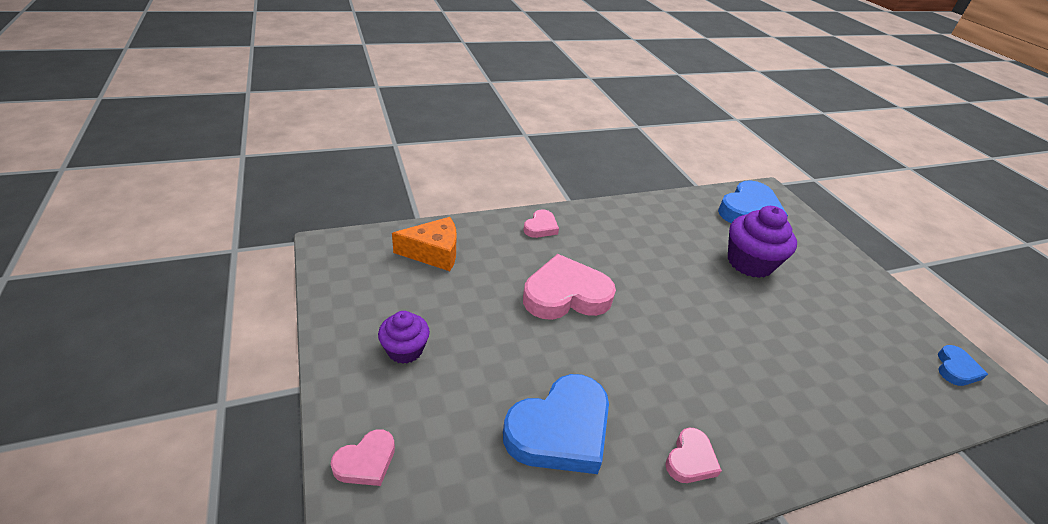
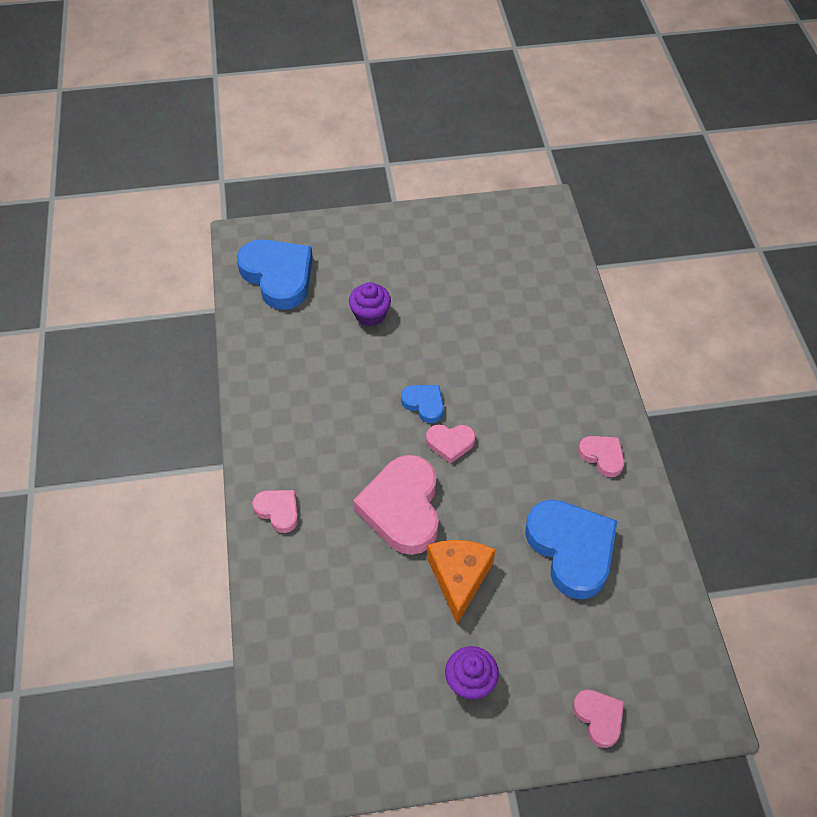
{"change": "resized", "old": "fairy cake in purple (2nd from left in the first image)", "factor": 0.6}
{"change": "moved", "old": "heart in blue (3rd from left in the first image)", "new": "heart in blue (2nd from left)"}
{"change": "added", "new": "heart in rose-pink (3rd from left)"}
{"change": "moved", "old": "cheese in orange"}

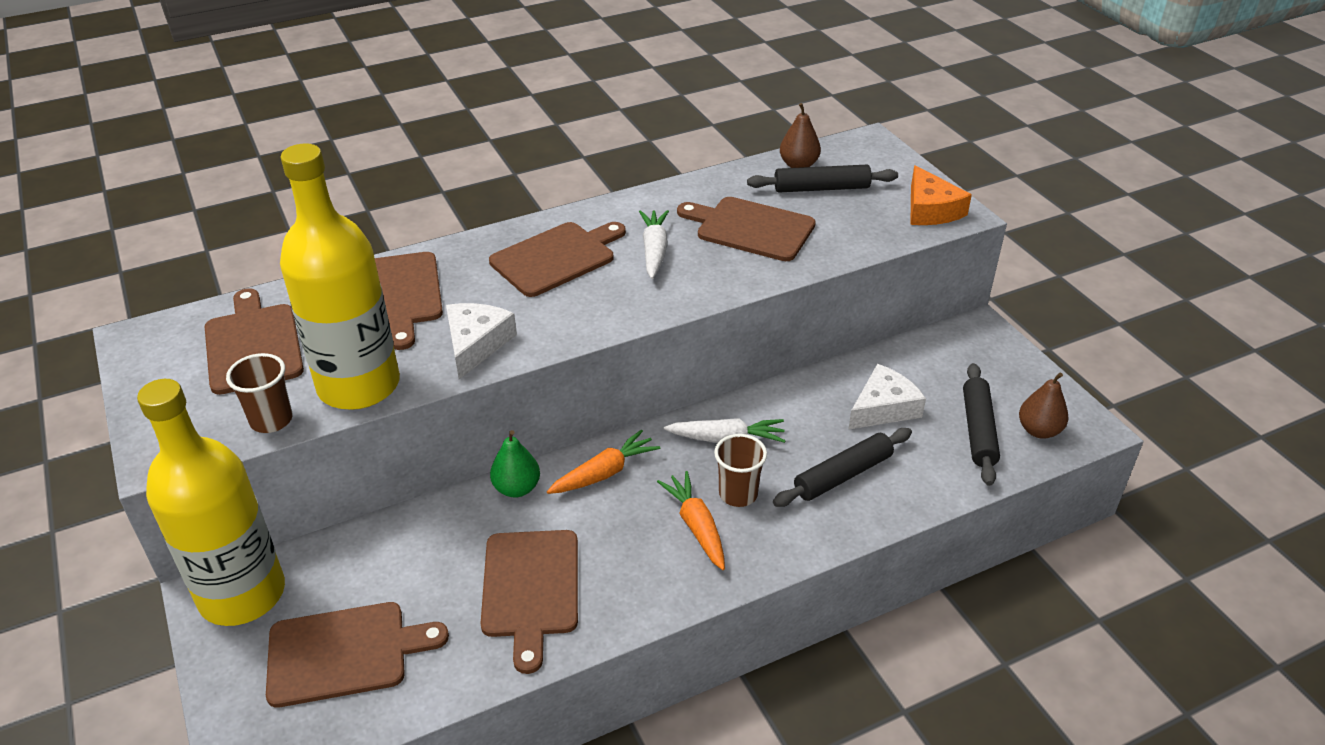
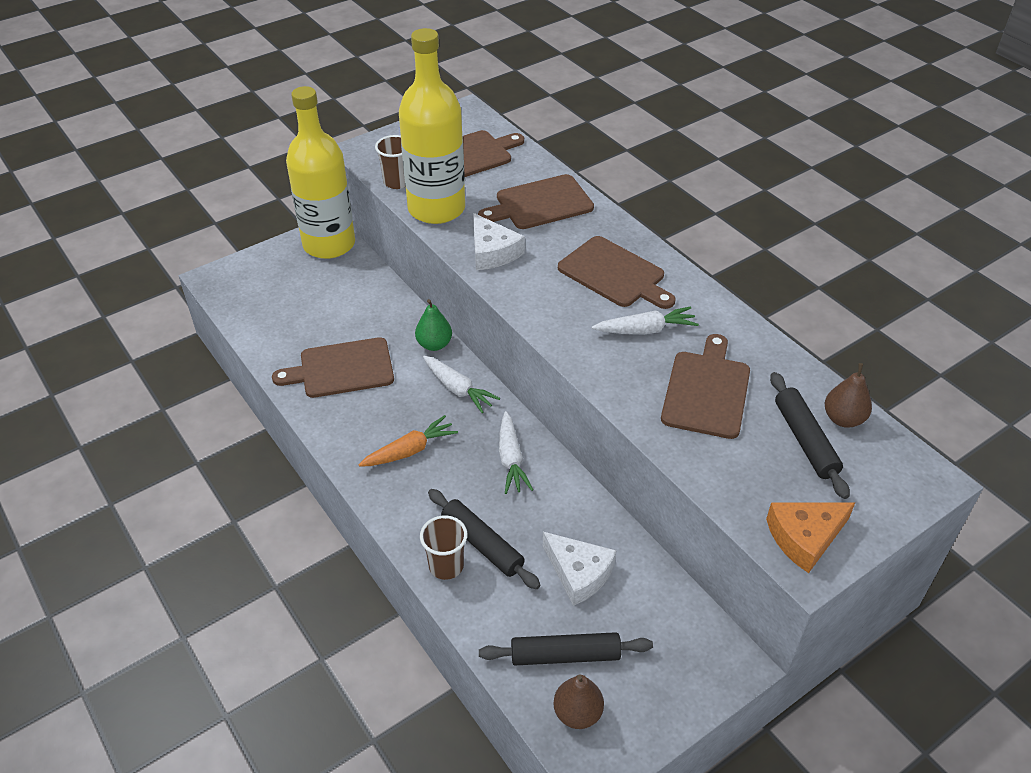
{"change": "moved", "old": "cup in brown (2nd from left)"}
{"change": "recoloured", "old": "toy carrot in orange (1st from left)", "new": "toy carrot in white (1st from left)"}
{"change": "turned", "old": "cheese in white (1st from left)", "degrees": 60}
{"change": "removed", "old": "chopping board in brown (2nd from left)"}

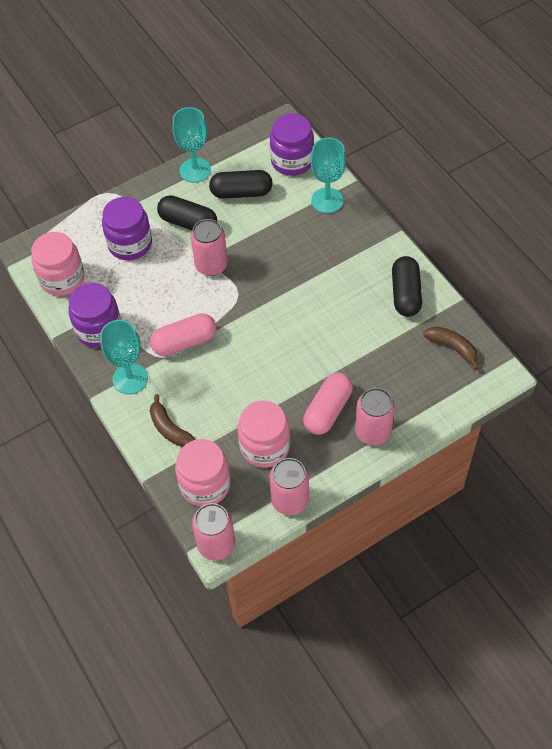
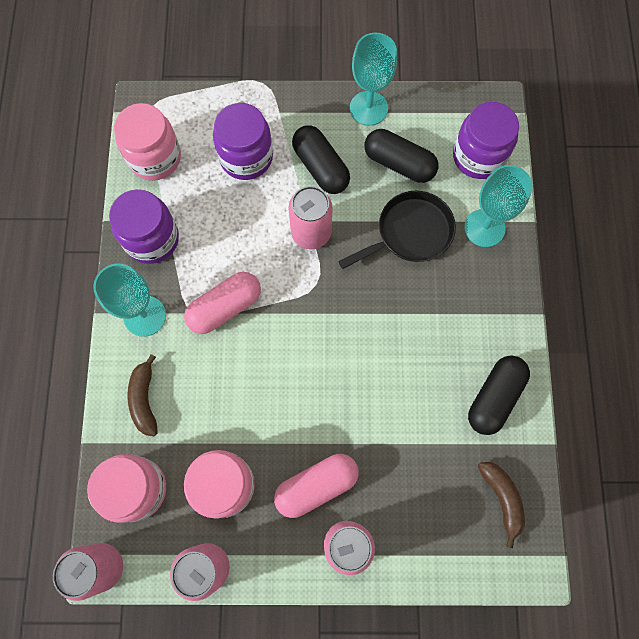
{"change": "turned", "old": "pill shape in rose-pink (1st from left)", "degrees": -45}
{"change": "added", "new": "skillet in jet-black"}

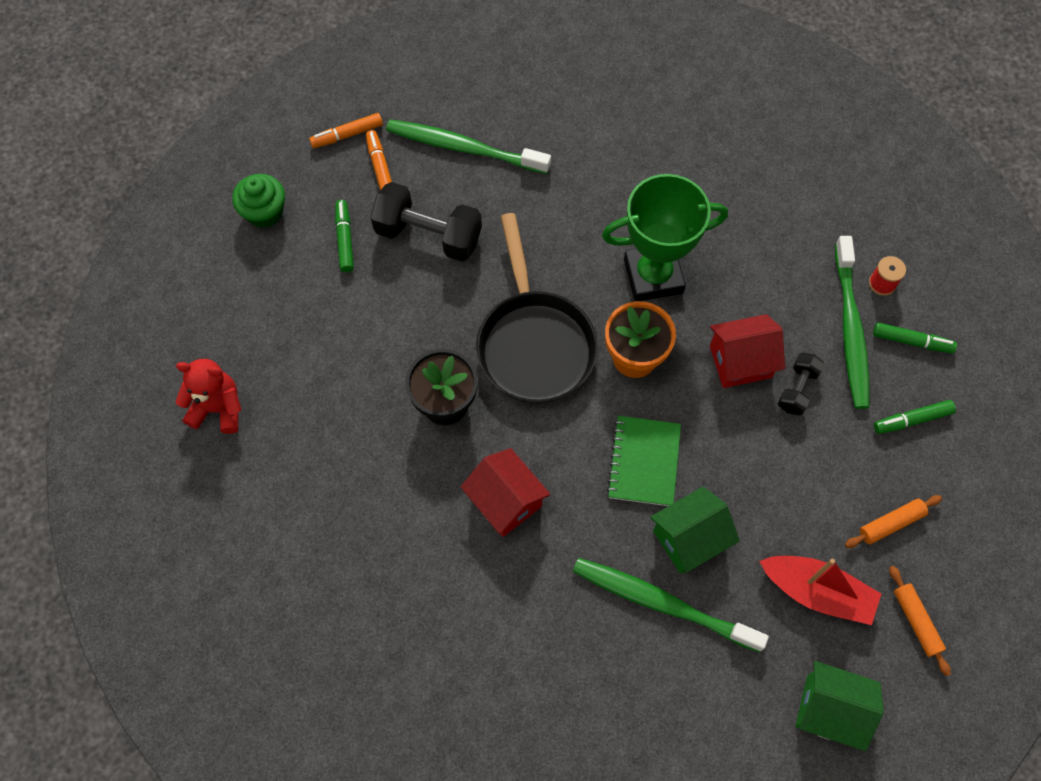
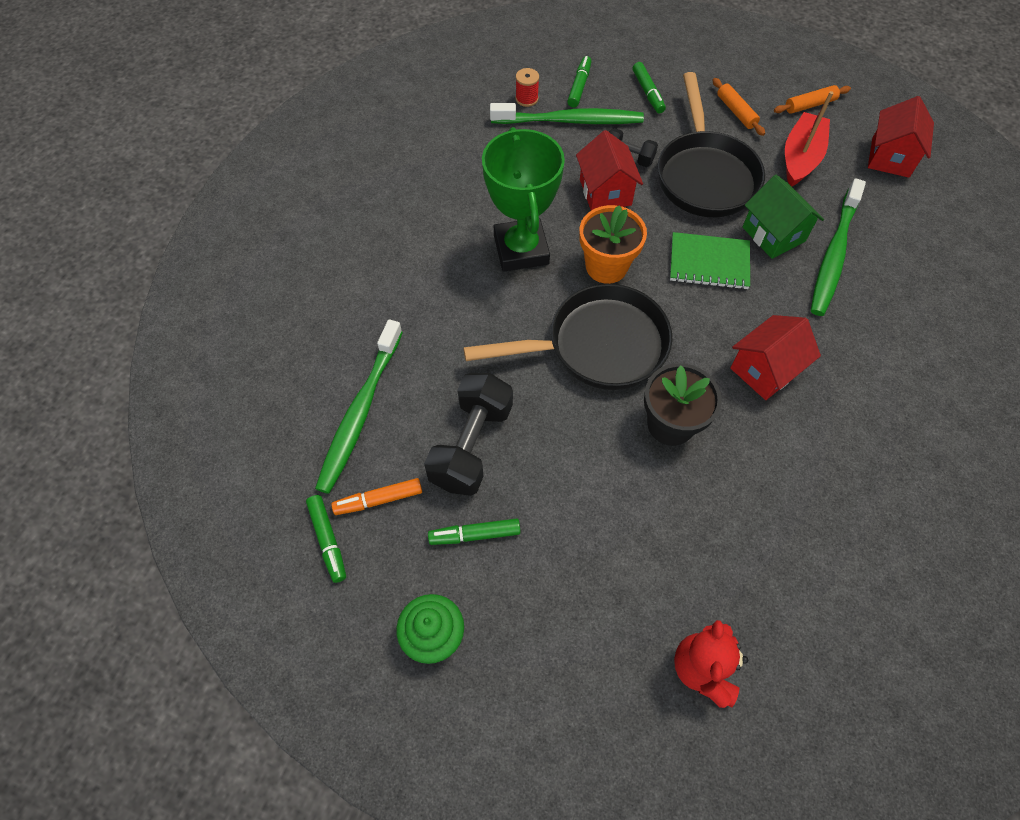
{"change": "recoloured", "old": "felt pen in orange (1st from left)", "new": "felt pen in emerald (1st from left)"}
{"change": "added", "new": "skillet in jet-black (2nd from left)"}
{"change": "recoloured", "old": "toy house in emerald (2nd from left)", "new": "toy house in crimson (3rd from left)"}

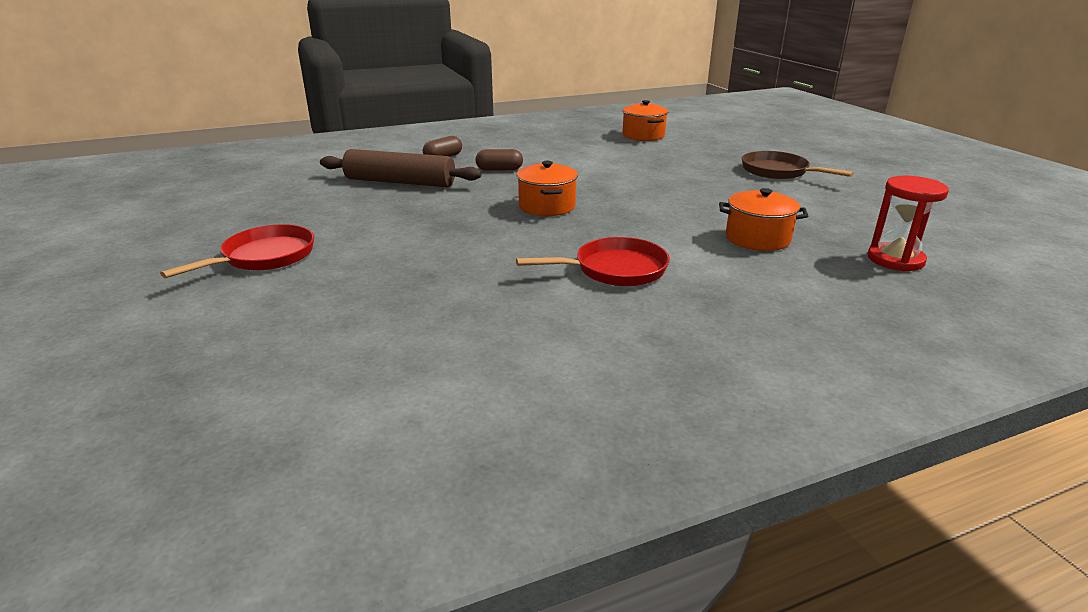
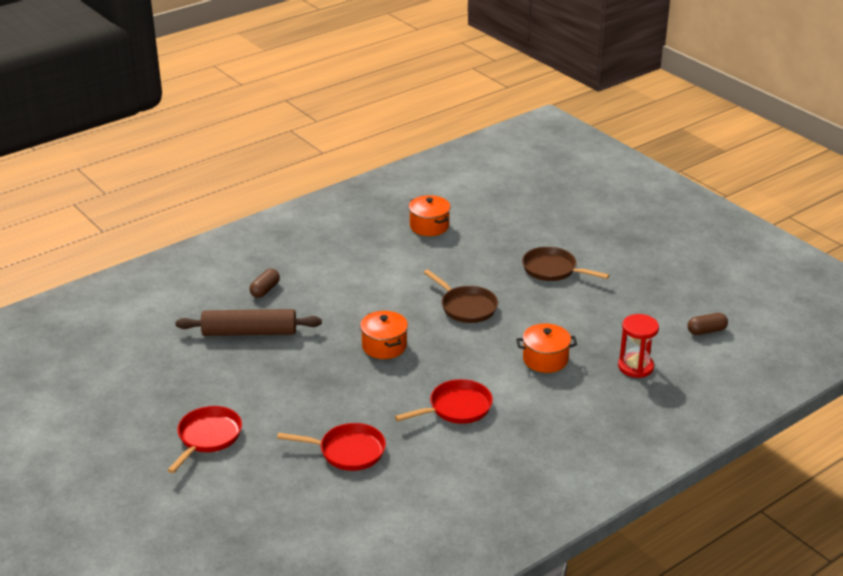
{"change": "added", "new": "skillet in crimson (2nd from left)"}
{"change": "added", "new": "skillet in brown (1st from left)"}
{"change": "moved", "old": "pill shape in brown (2nd from left)"}

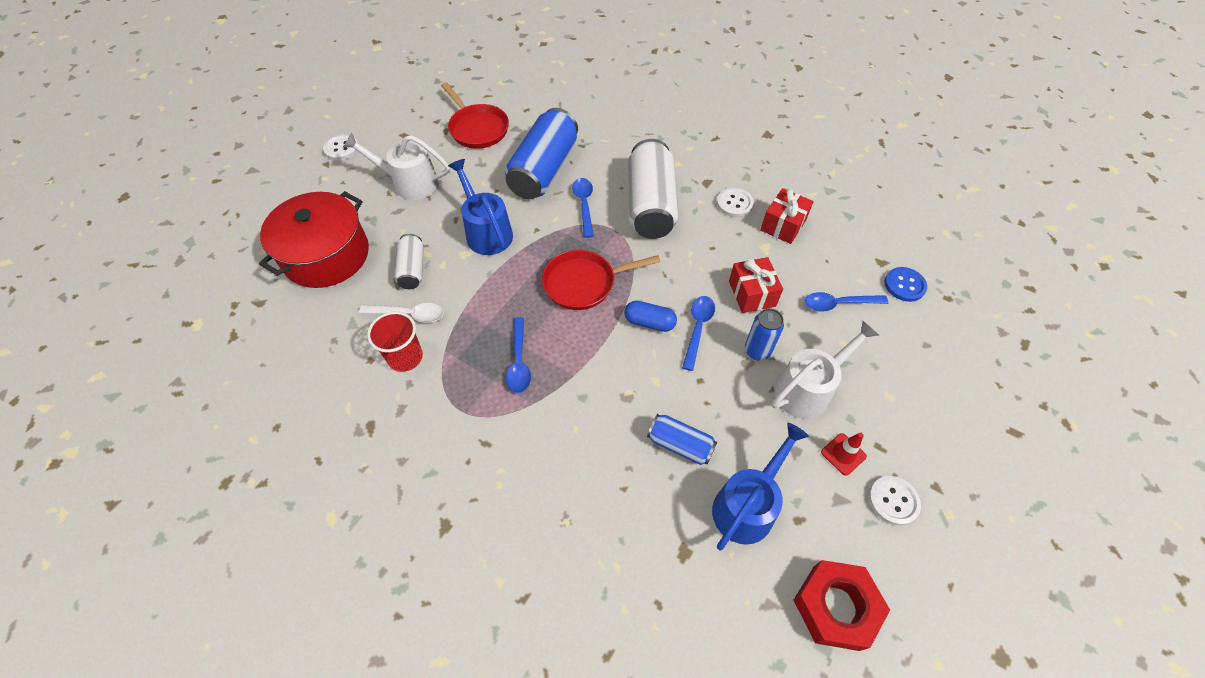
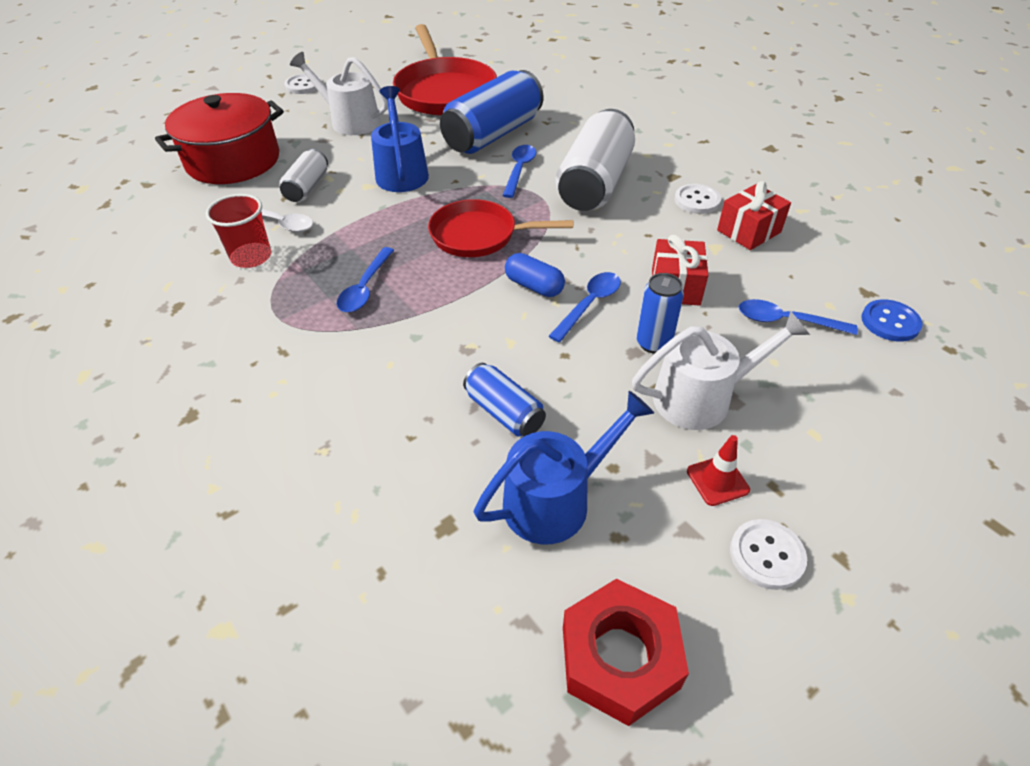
{"change": "resized", "old": "skillet in crimson (1st from left)", "factor": 1.55}

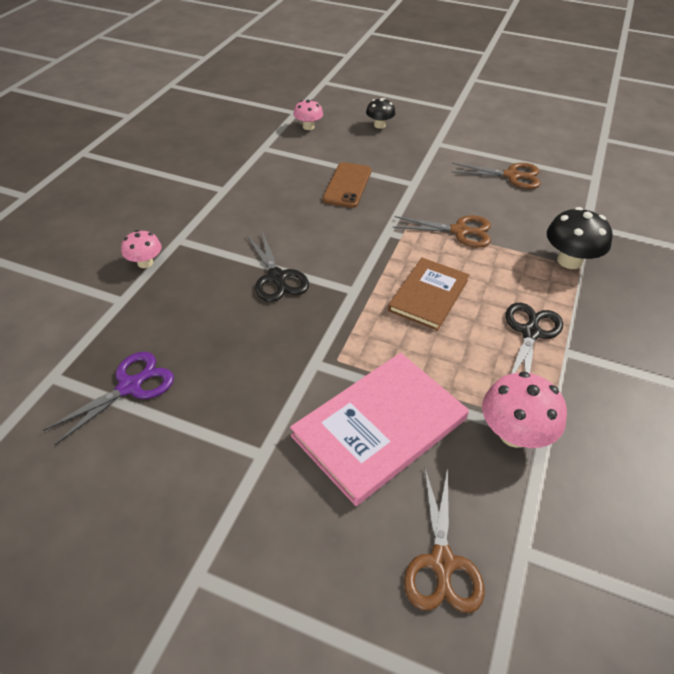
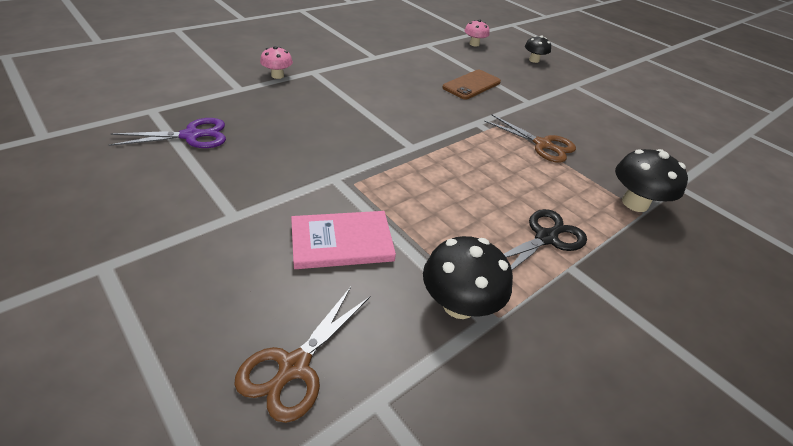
{"change": "resized", "old": "hardcover in rose-pink", "factor": 0.66}
{"change": "recoloured", "old": "toadstool in rose-pink (3rd from left)", "new": "toadstool in jet-black (1st from left)"}
{"change": "removed", "old": "shears in jet-black (1st from left)"}
{"change": "removed", "old": "hardcover in brown"}
{"change": "removed", "old": "shears in brown (3rd from left)"}

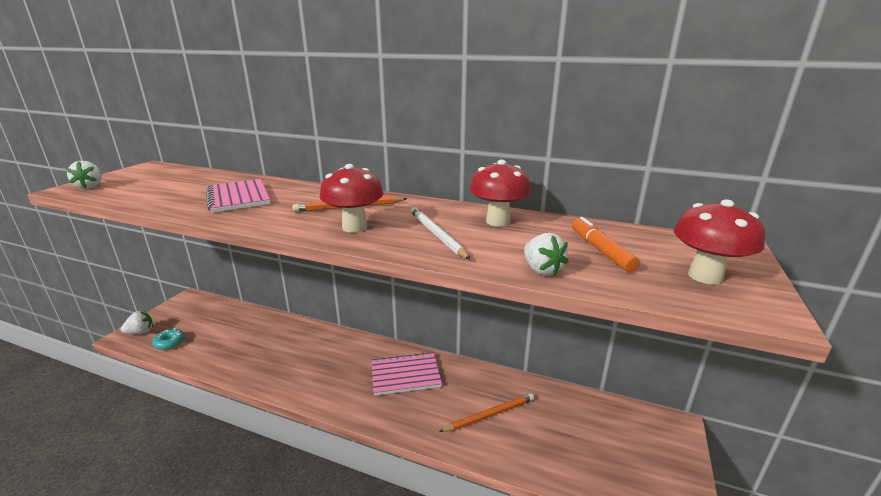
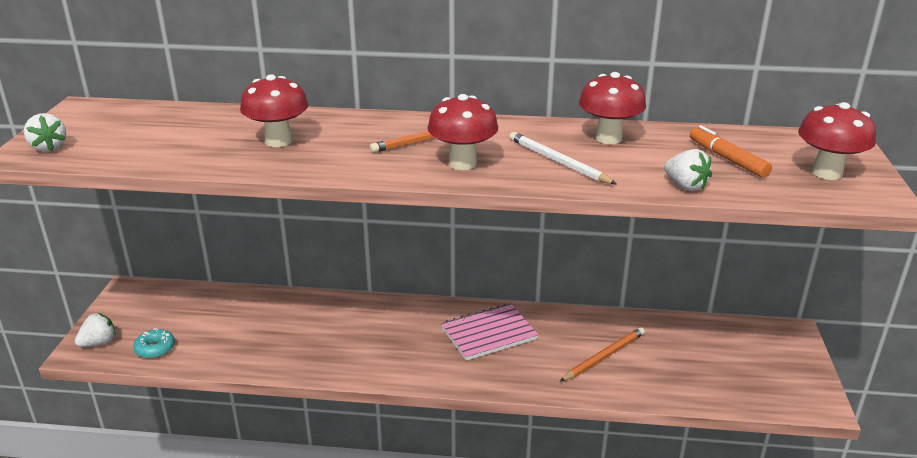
{"change": "replaced", "old": "exercise book in rose-pink (1st from left)", "new": "toadstool in crimson (1st from left)"}

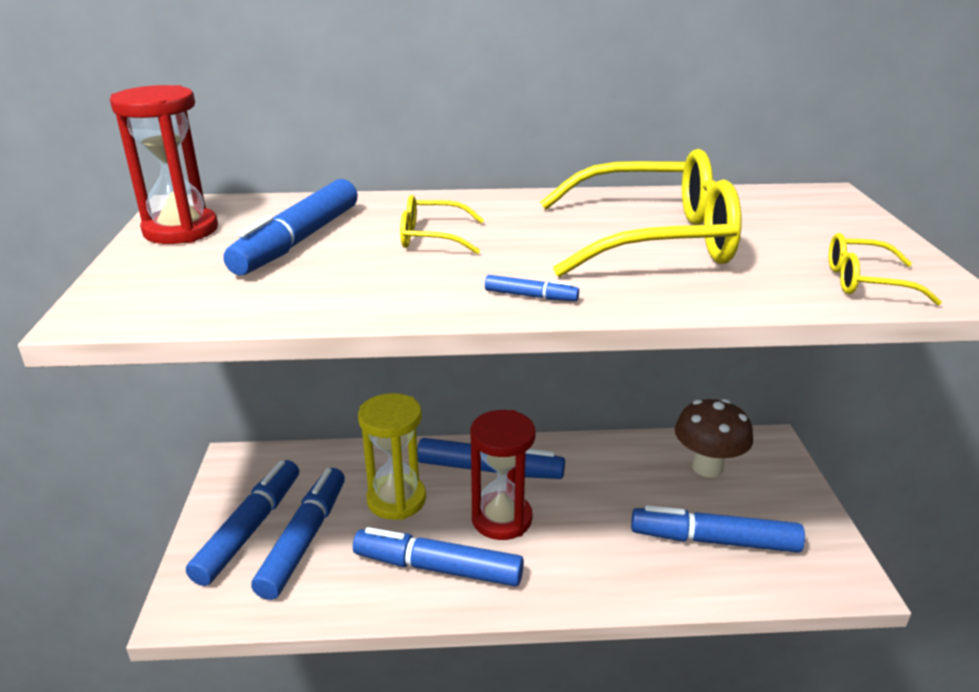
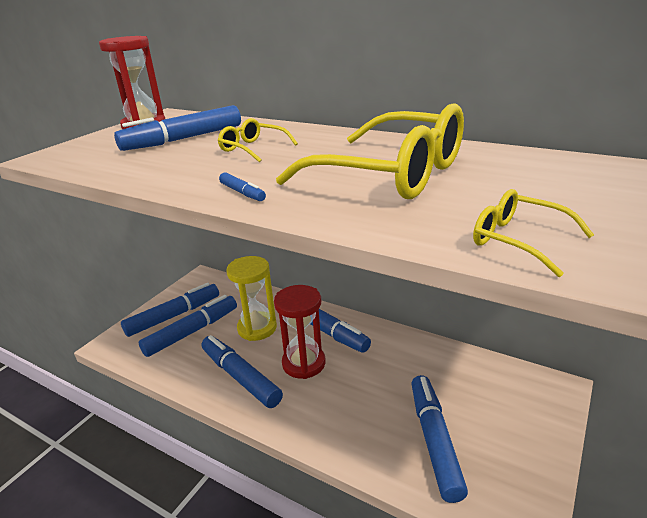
{"change": "turned", "old": "felt pen in blue (7th from left)", "degrees": 45}
{"change": "removed", "old": "toadstool in brown"}

